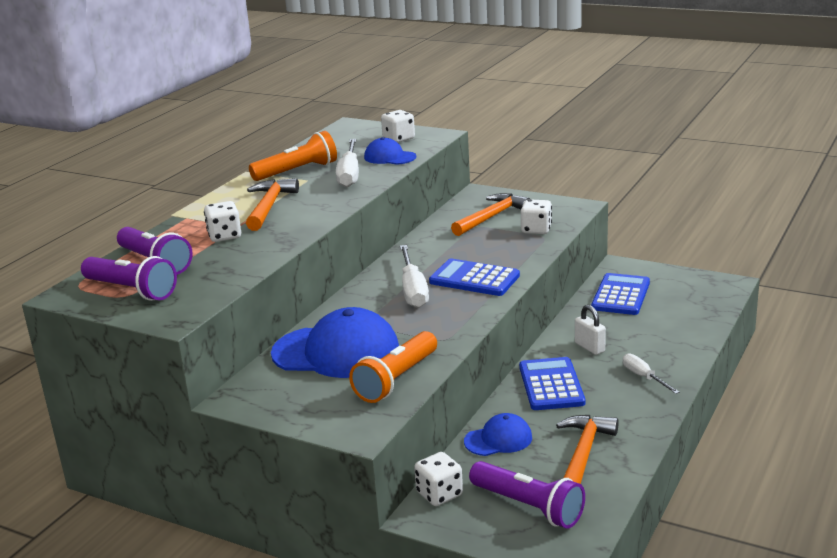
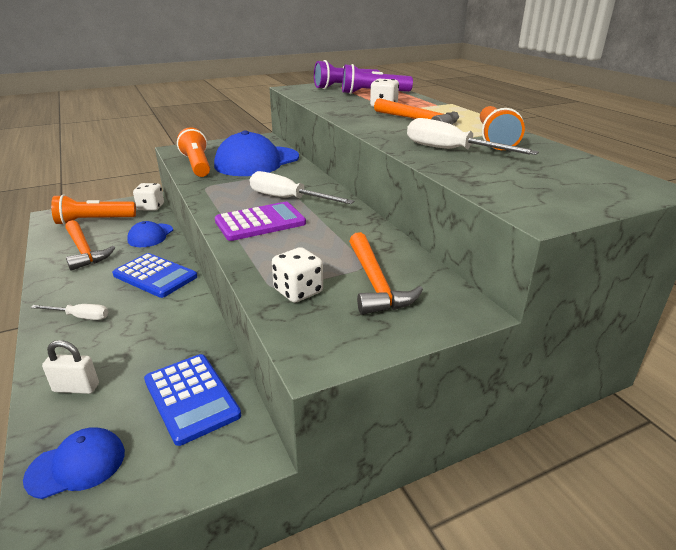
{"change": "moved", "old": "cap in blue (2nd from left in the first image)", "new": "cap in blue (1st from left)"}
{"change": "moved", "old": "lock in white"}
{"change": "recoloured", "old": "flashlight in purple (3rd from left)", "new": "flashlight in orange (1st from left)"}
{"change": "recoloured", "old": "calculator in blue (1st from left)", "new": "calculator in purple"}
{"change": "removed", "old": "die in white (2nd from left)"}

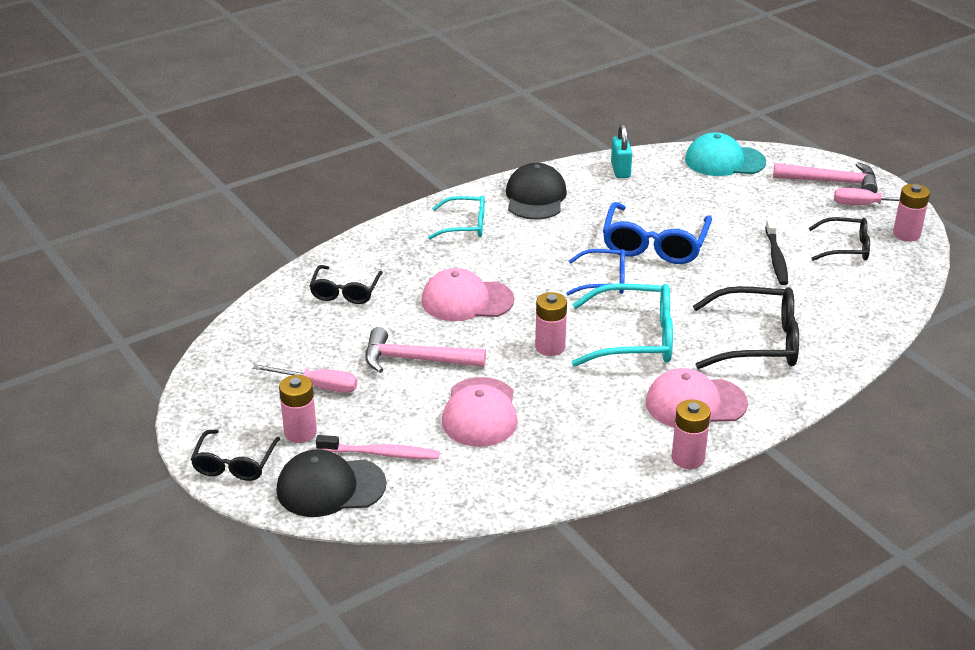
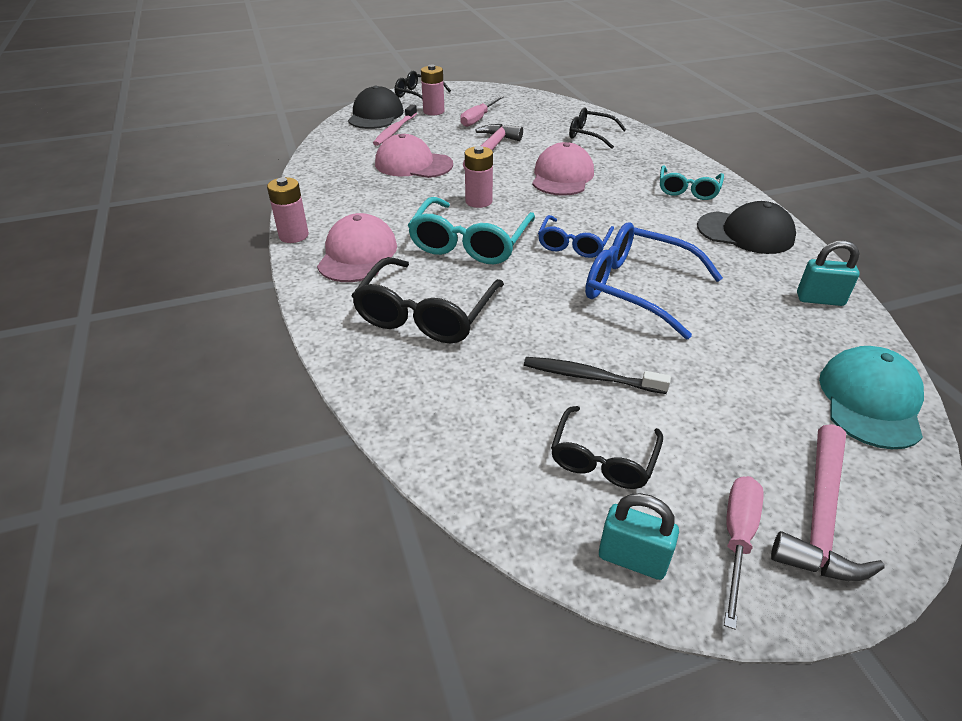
{"change": "replaced", "old": "AA battery in rose-pink (4th from left)", "new": "lock in aqua (1st from left)"}

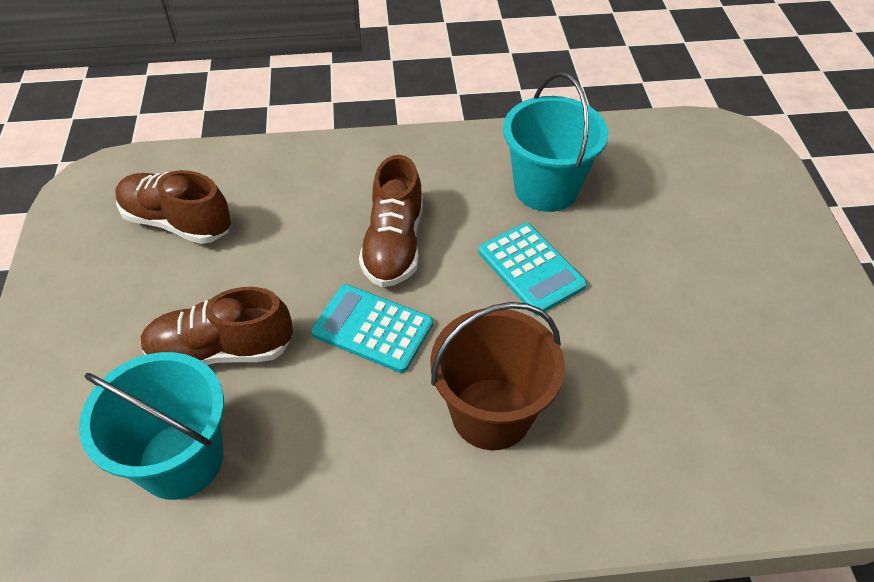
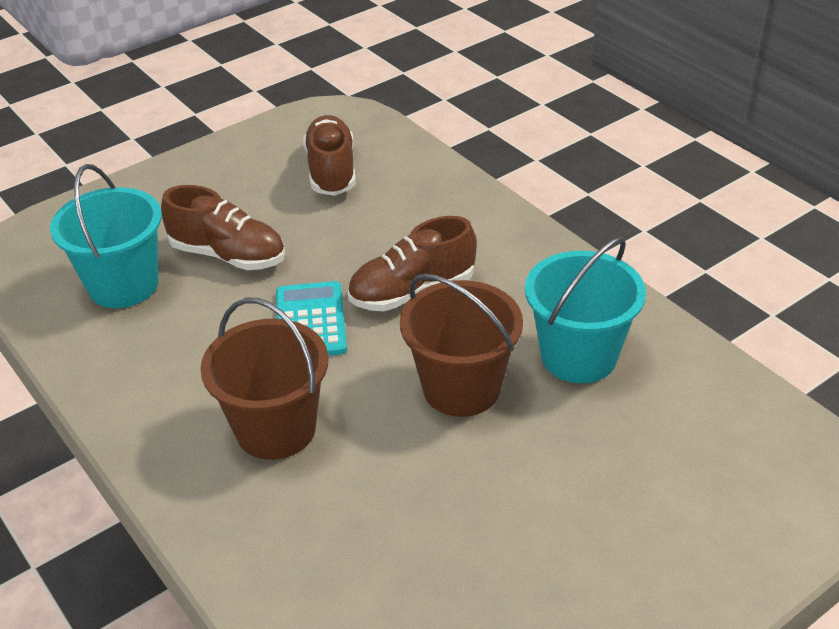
{"change": "turned", "old": "shoe in brown (2nd from left in the first image)", "degrees": 150}
{"change": "replaced", "old": "calculator in aqua (2nd from left)", "new": "pail in brown (2nd from left)"}

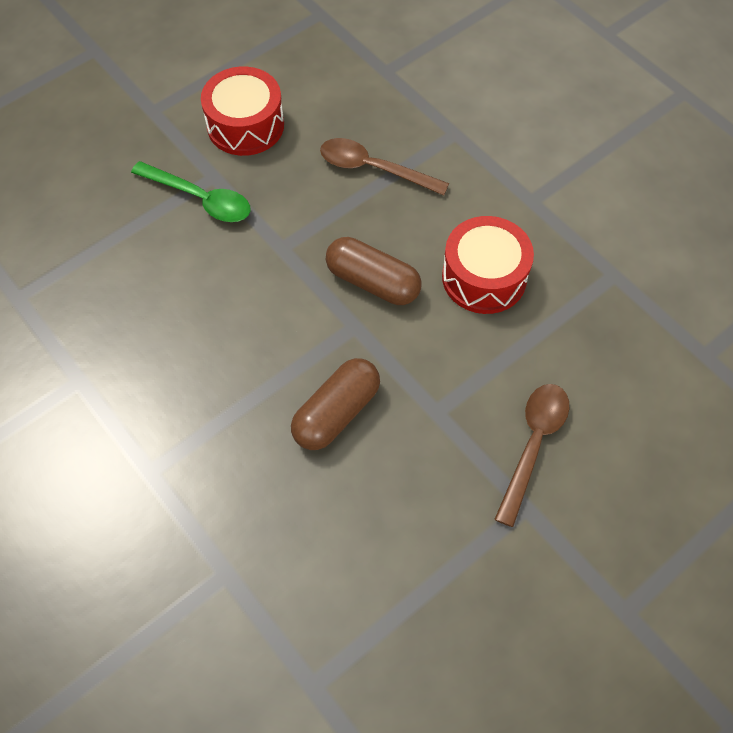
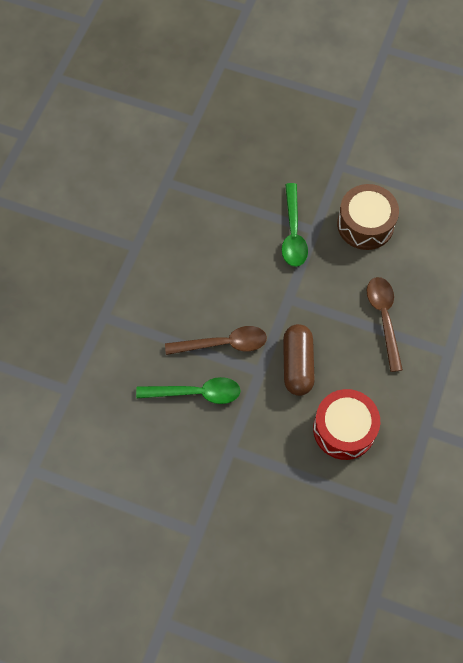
{"change": "replaced", "old": "pill shape in brown (1st from left)", "new": "tablespoon in emerald (1st from left)"}
{"change": "moved", "old": "tablespoon in brown (2nd from left in the first image)", "new": "tablespoon in brown (1st from left)"}
{"change": "recoloured", "old": "snare drum in crimson (1st from left)", "new": "snare drum in brown"}

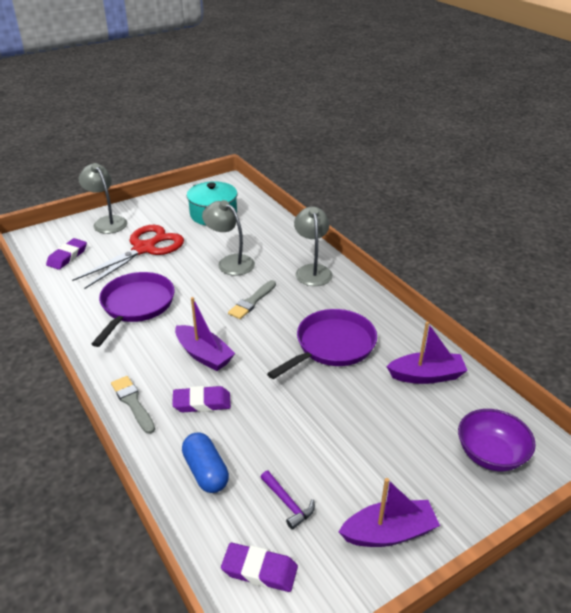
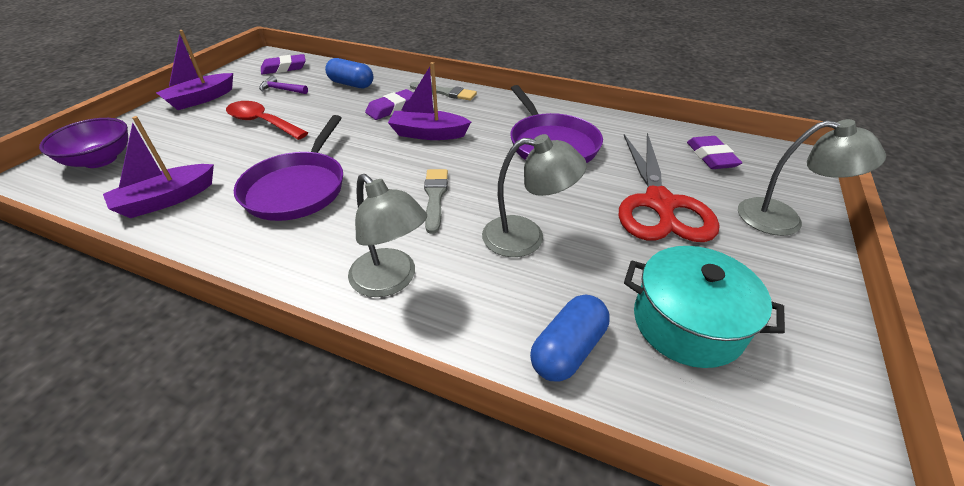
{"change": "added", "new": "tablespoon in crimson"}
{"change": "added", "new": "pill shape in blue (2nd from left)"}

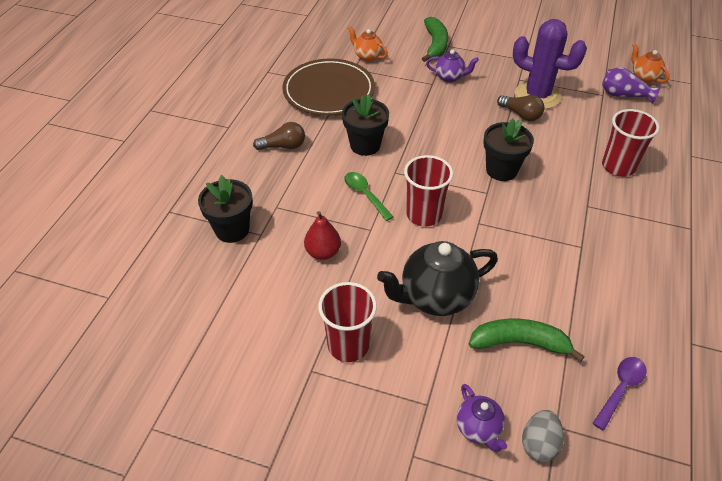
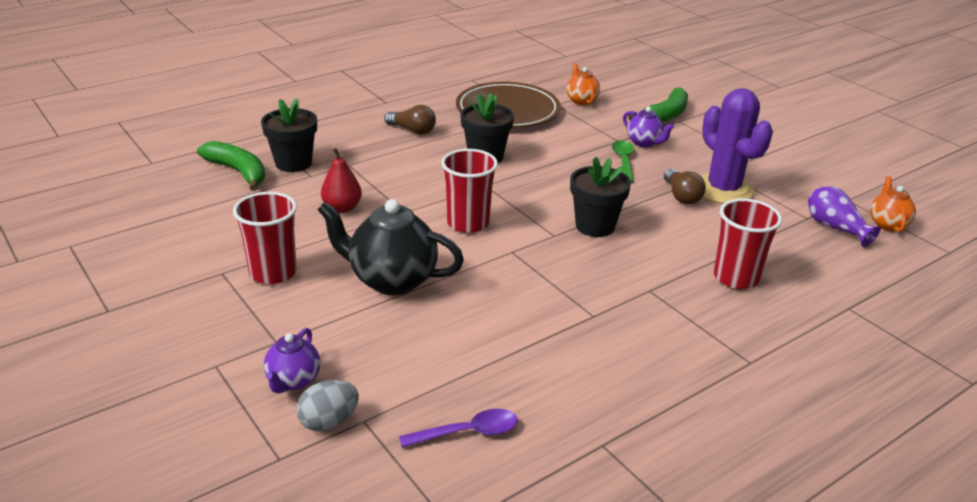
{"change": "moved", "old": "banana in emerald (2nd from left in the first image)", "new": "banana in emerald (1st from left)"}
{"change": "moved", "old": "tablespoon in emerald"}

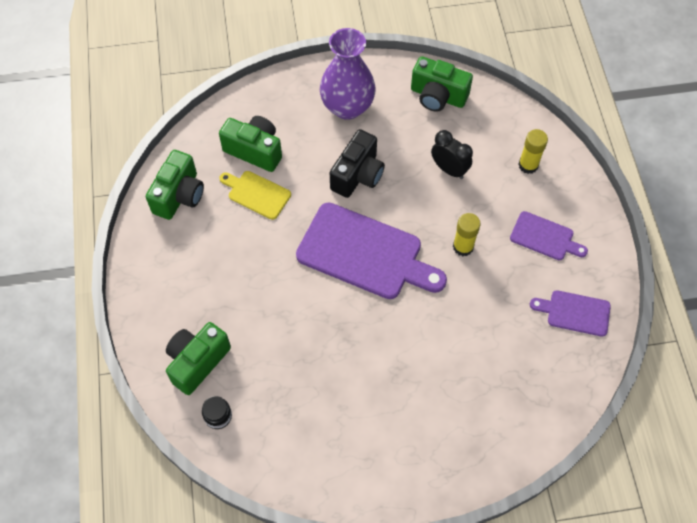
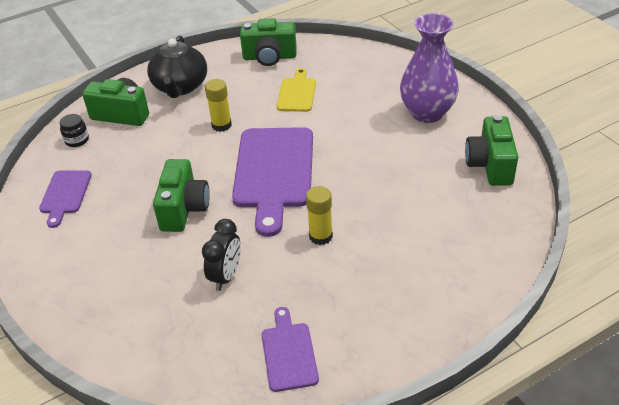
{"change": "moved", "old": "chopping board in purple (2nd from left in the first image)", "new": "chopping board in purple (1st from left)"}
{"change": "added", "new": "teapot in jet-black"}
{"change": "moved", "old": "compact camera in emerald (3rd from left in the first image)", "new": "compact camera in emerald (2nd from left)"}
{"change": "moved", "old": "alarm clock in jet-black"}
{"change": "moved", "old": "glue in golden (2nd from left in the first image)", "new": "glue in golden (1st from left)"}
{"change": "removed", "old": "compact camera in jet-black"}

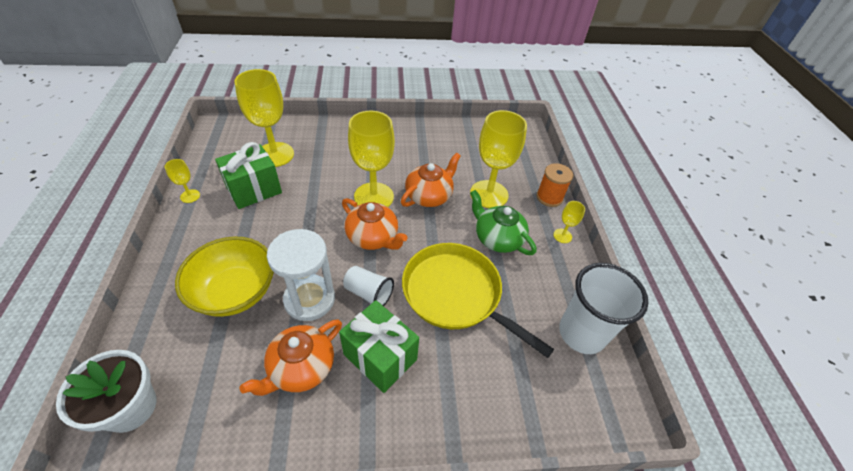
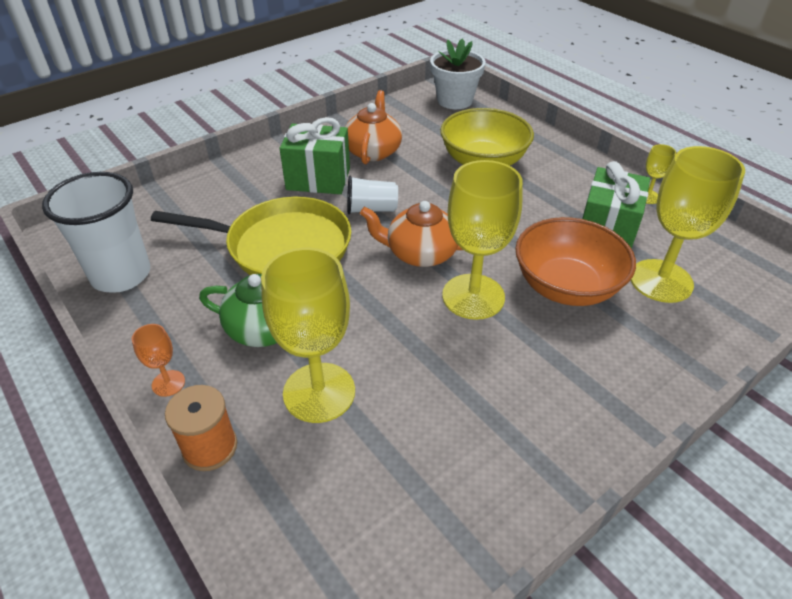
{"change": "recoloured", "old": "goblet in golden (5th from left)", "new": "goblet in orange"}
{"change": "added", "new": "serving bowl in orange"}
{"change": "removed", "old": "hourglass in white"}
{"change": "removed", "old": "teapot in orange (3rd from left)"}

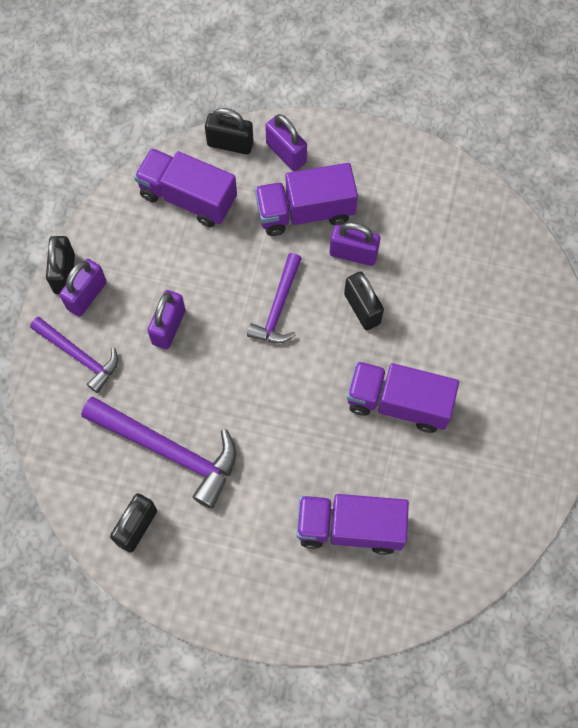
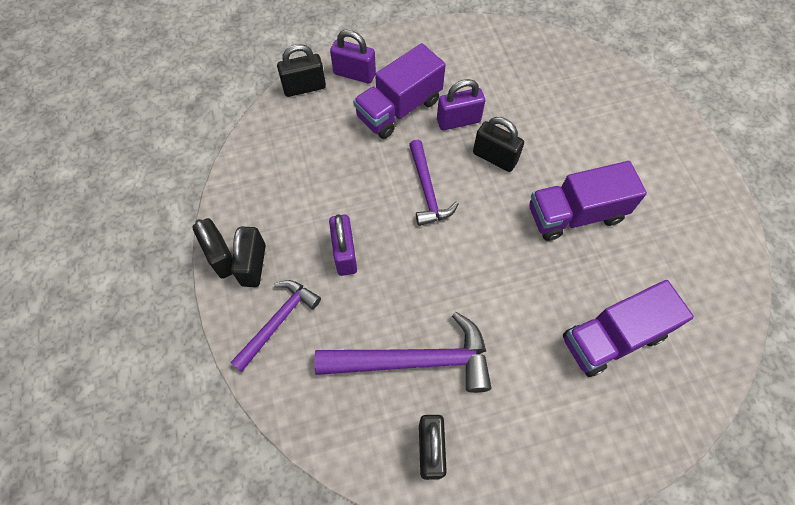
{"change": "turned", "old": "claw hammer in purple (1st from left)", "degrees": -60}
{"change": "recoloured", "old": "lock in purple (1st from left)", "new": "lock in jet-black (2nd from left)"}
{"change": "removed", "old": "truck in purple (1st from left)"}

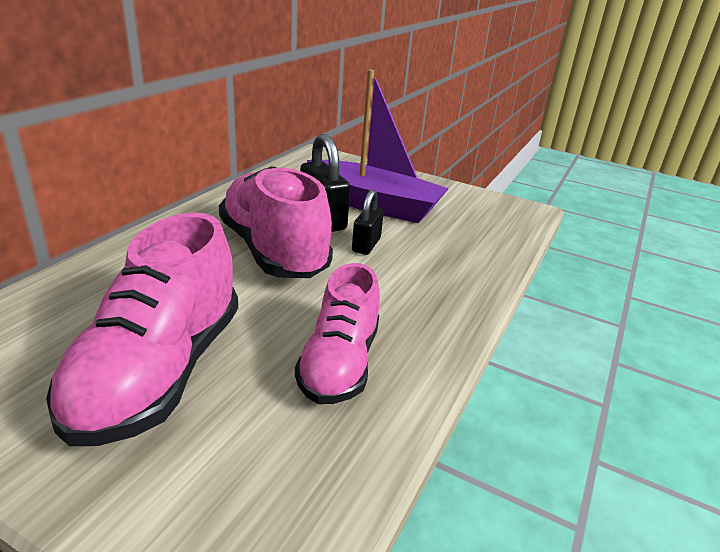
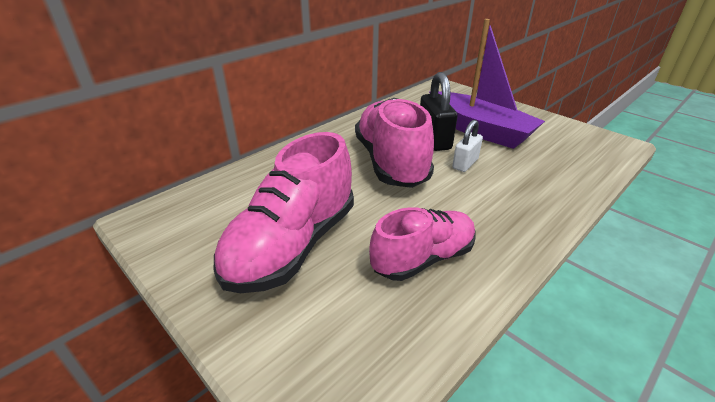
{"change": "turned", "old": "shoe in rose-pink (3rd from left)", "degrees": -150}
{"change": "recoloured", "old": "lock in jet-black (2nd from left)", "new": "lock in white"}

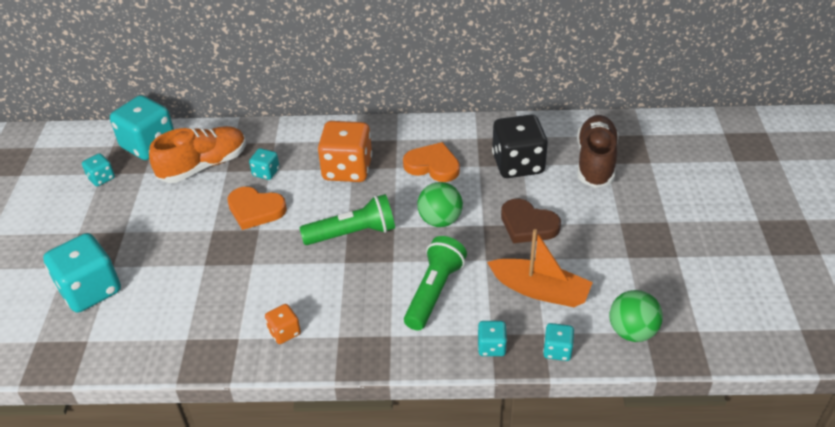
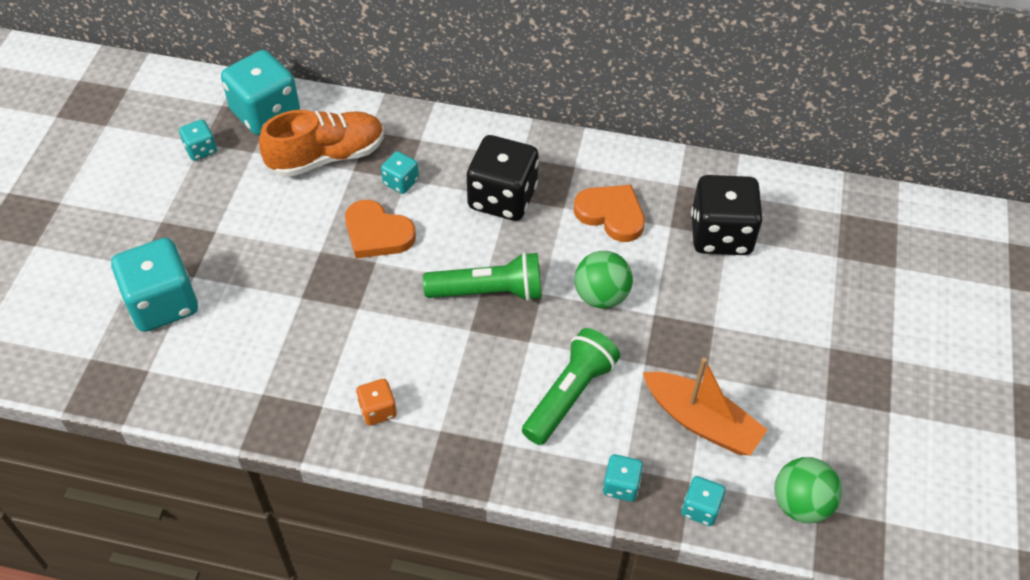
{"change": "recoloured", "old": "die in orange (2nd from left)", "new": "die in jet-black (1st from left)"}
{"change": "removed", "old": "heart in brown"}
{"change": "removed", "old": "shoe in brown"}

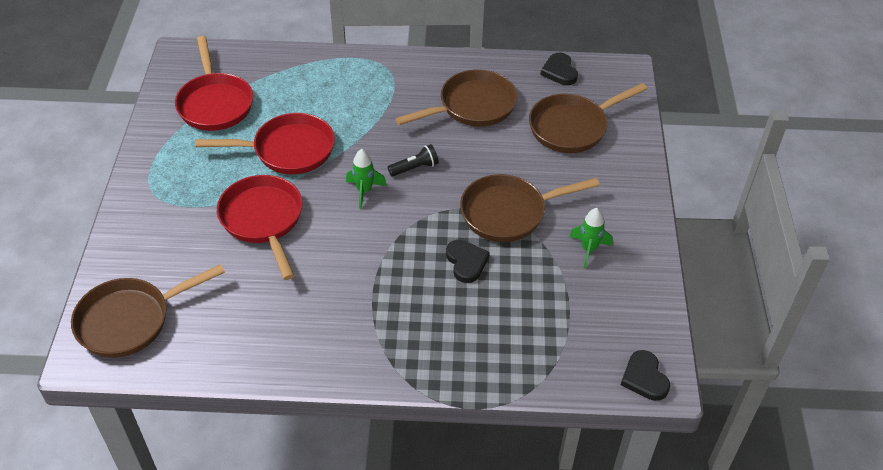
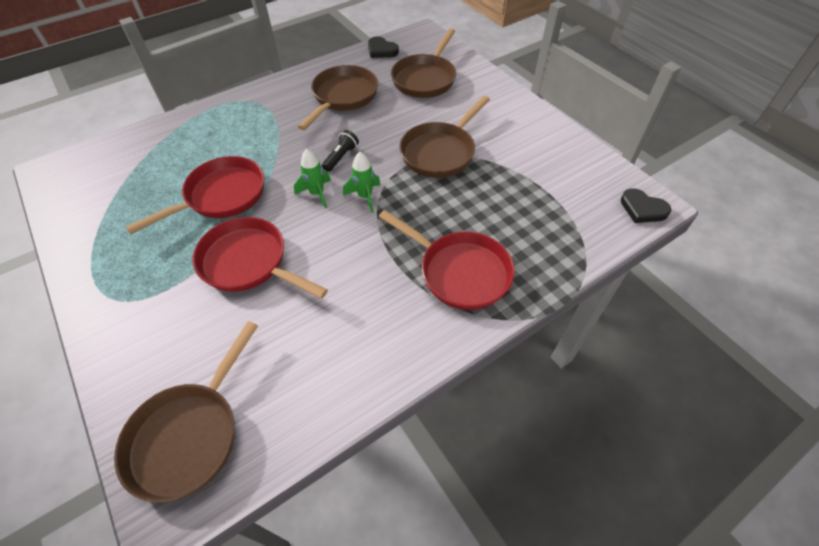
{"change": "moved", "old": "spaceship in emerald (2nd from left)"}
{"change": "moved", "old": "skillet in crimson (1st from left in the first image)", "new": "skillet in crimson (3rd from left)"}
{"change": "removed", "old": "heart in jet-black (1st from left)"}

